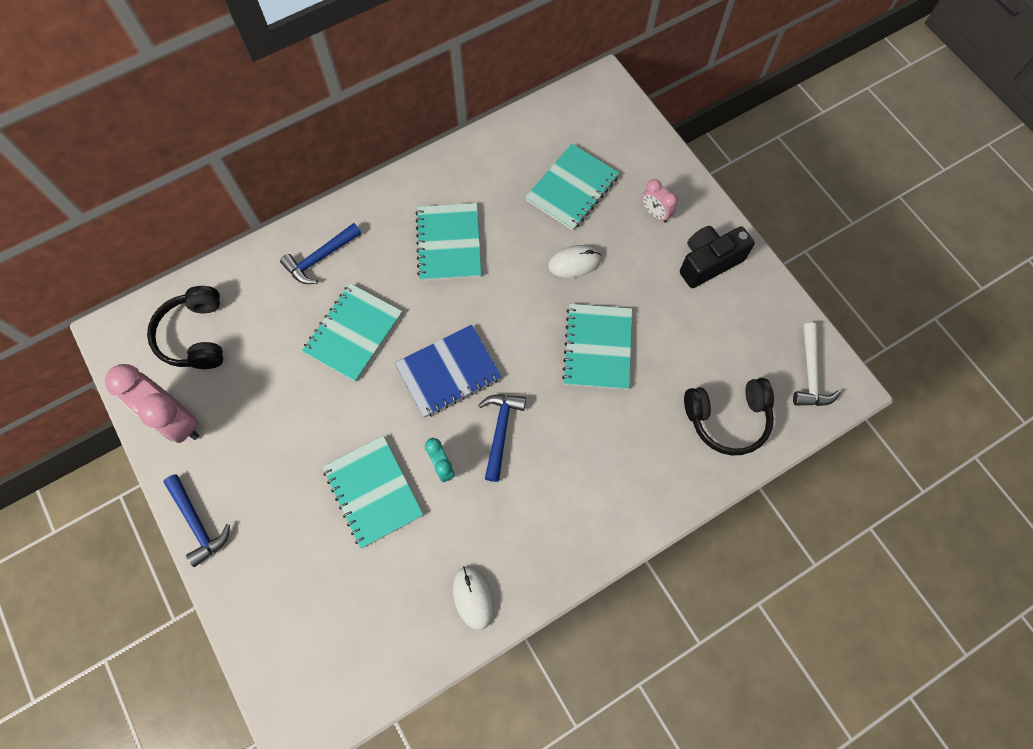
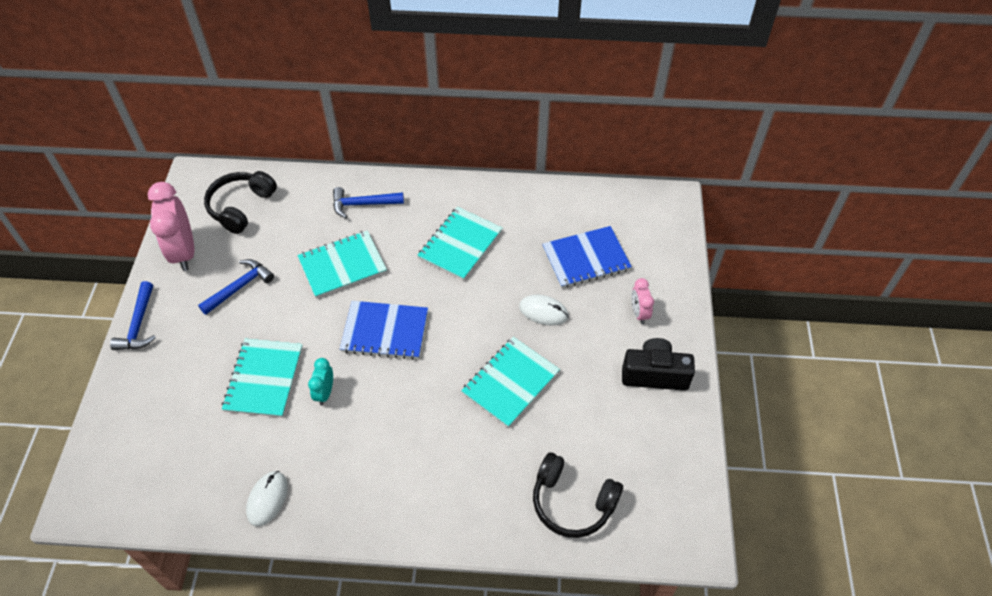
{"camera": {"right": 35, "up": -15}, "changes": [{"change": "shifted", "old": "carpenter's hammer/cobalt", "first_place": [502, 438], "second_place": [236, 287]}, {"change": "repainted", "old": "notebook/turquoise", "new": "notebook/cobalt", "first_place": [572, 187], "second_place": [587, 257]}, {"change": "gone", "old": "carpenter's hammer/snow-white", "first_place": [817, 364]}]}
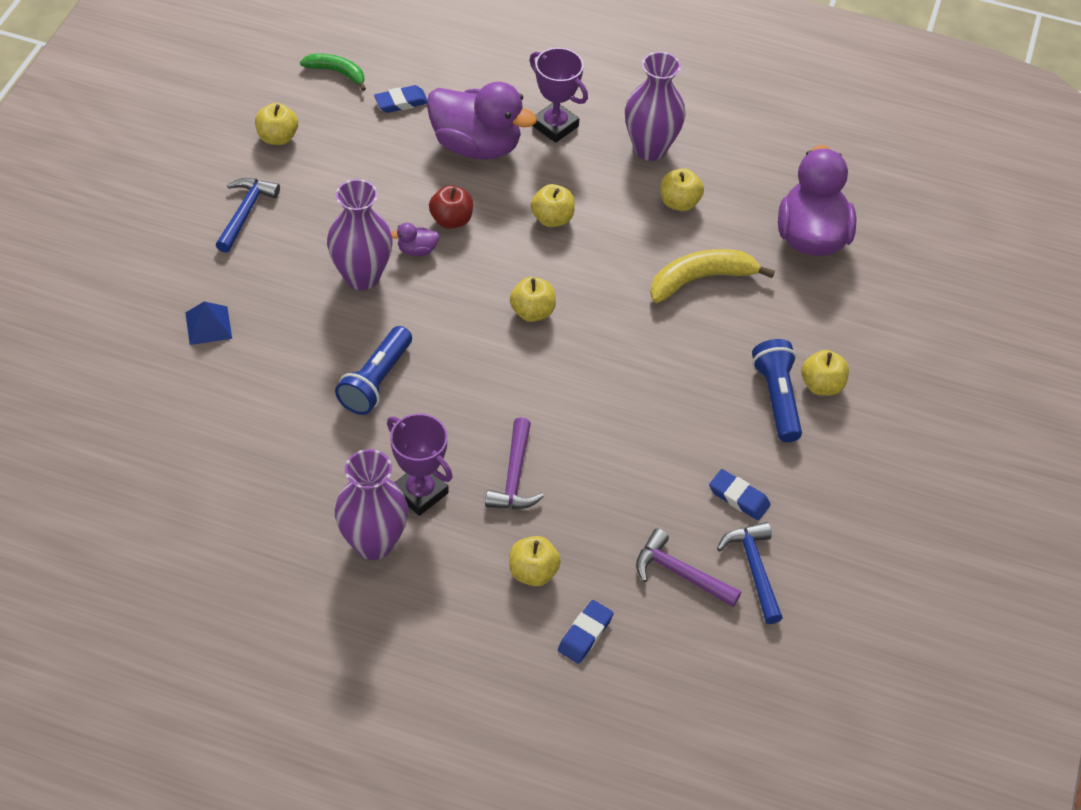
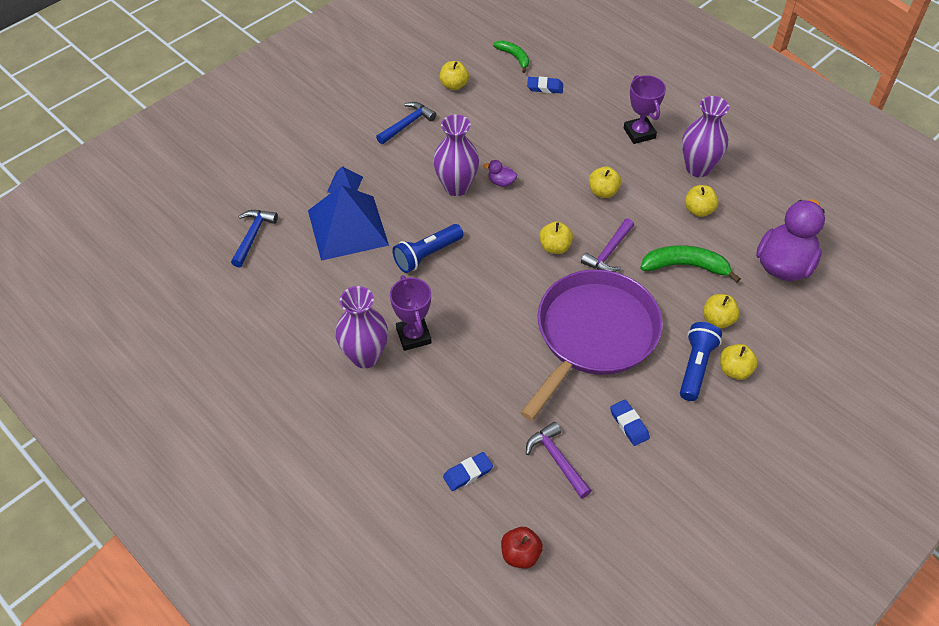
{"camera": {"right": 30, "up": 0}, "changes": [{"change": "gone", "old": "duck/violet", "first_place": [482, 121]}, {"change": "shifted", "old": "toy apple/crimson", "first_place": [451, 207], "second_place": [522, 548]}, {"change": "shifted", "old": "carpenter's hammer/violet", "first_place": [514, 463], "second_place": [607, 245]}, {"change": "shifted", "old": "toy apple/bright yellow", "first_place": [535, 561], "second_place": [721, 311]}, {"change": "repainted", "old": "banana/bright yellow", "new": "banana/leaf-green", "first_place": [712, 276], "second_place": [690, 263]}, {"change": "shifted", "old": "carpenter's hammer/cobalt", "first_place": [750, 573], "second_place": [254, 239]}, {"change": "new", "new": "solid pyramid/cobalt", "second_place": [348, 223]}, {"change": "new", "new": "pan/violet", "second_place": [591, 345]}]}
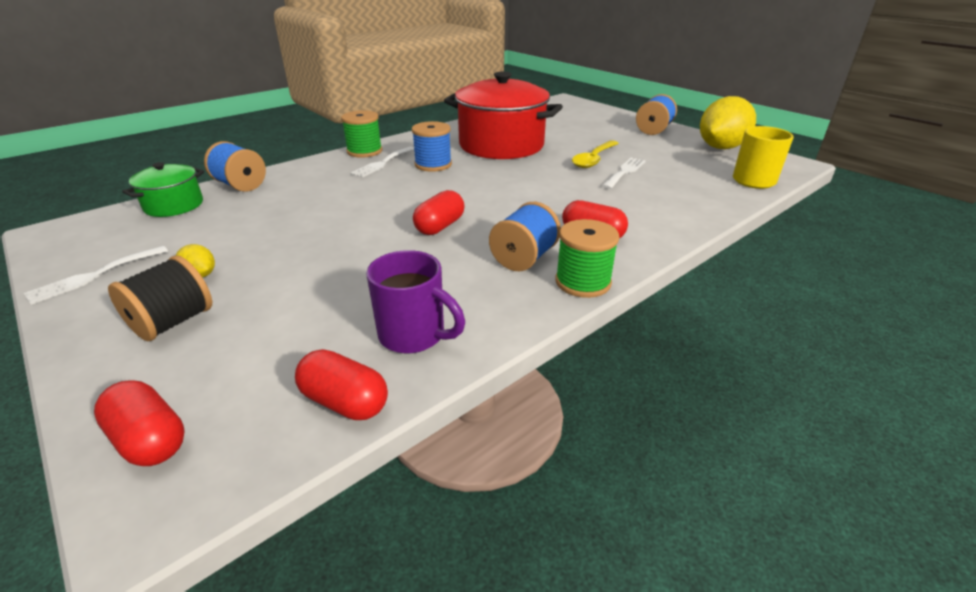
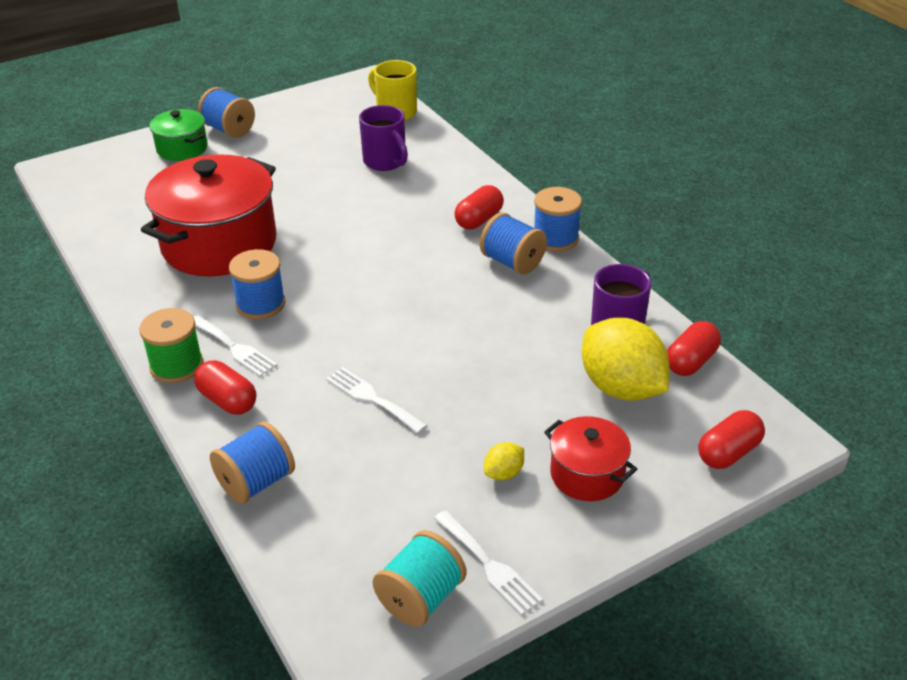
{"camera": {"right": -80, "up": 5}, "changes": [{"change": "swapped", "old": "bobbin/black", "new": "pot/crimson", "first_place": [160, 298], "second_place": [590, 458]}, {"change": "shifted", "old": "pot/leaf-green", "first_place": [163, 189], "second_place": [178, 135]}, {"change": "shifted", "old": "pill/crimson", "first_place": [438, 212], "second_place": [225, 387]}, {"change": "repainted", "old": "bobbin/leaf-green", "new": "bobbin/cobalt", "first_place": [587, 258], "second_place": [558, 219]}, {"change": "gone", "old": "spoon/bright yellow", "first_place": [595, 154]}, {"change": "shifted", "old": "dinner fork/snow-white", "first_place": [624, 173], "second_place": [376, 400]}, {"change": "shifted", "old": "lemon/bright yellow", "first_place": [728, 122], "second_place": [626, 359]}, {"change": "new", "new": "mug/violet", "second_place": [383, 138]}, {"change": "new", "new": "bobbin/turquoise", "second_place": [419, 578]}]}
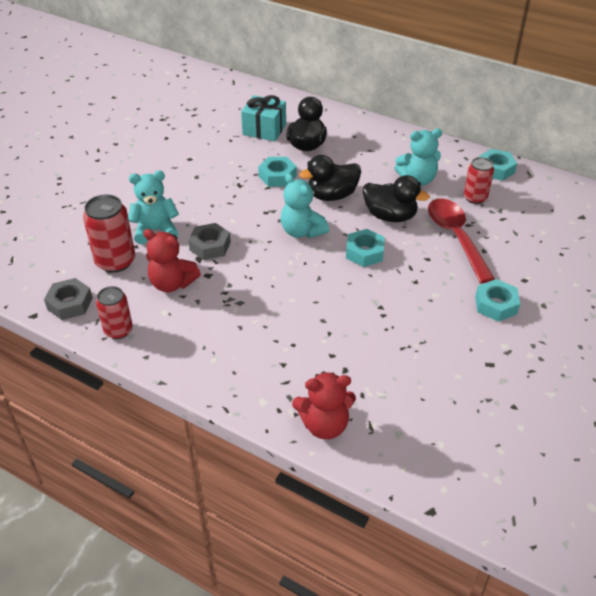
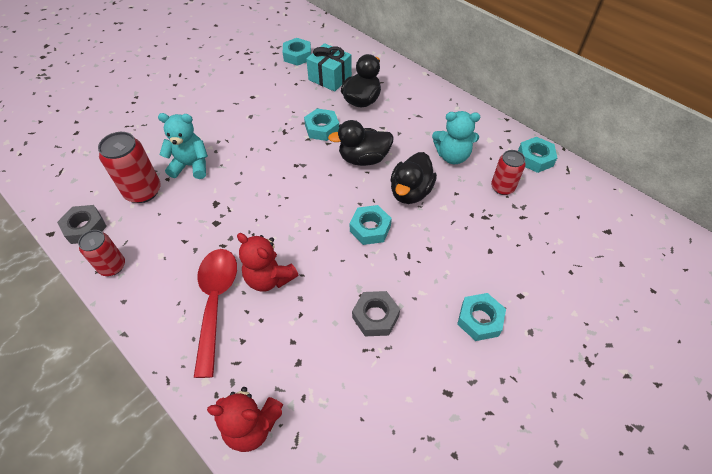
{"camera": {"right": 15, "up": 10}, "changes": [{"change": "shifted", "old": "teddy/crimson", "first_place": [172, 260], "second_place": [267, 262]}, {"change": "shifted", "old": "nut/ash-grey", "first_place": [209, 241], "second_place": [376, 313]}, {"change": "gone", "old": "teddy/turquoise", "first_place": [305, 205]}, {"change": "rotated", "old": "duck/black", "first_place": [396, 198], "second_place": [413, 178], "degrees": 75}, {"change": "shifted", "old": "spoon/crimson", "first_place": [461, 240], "second_place": [215, 313]}, {"change": "new", "new": "nut/turquoise", "second_place": [297, 52]}]}
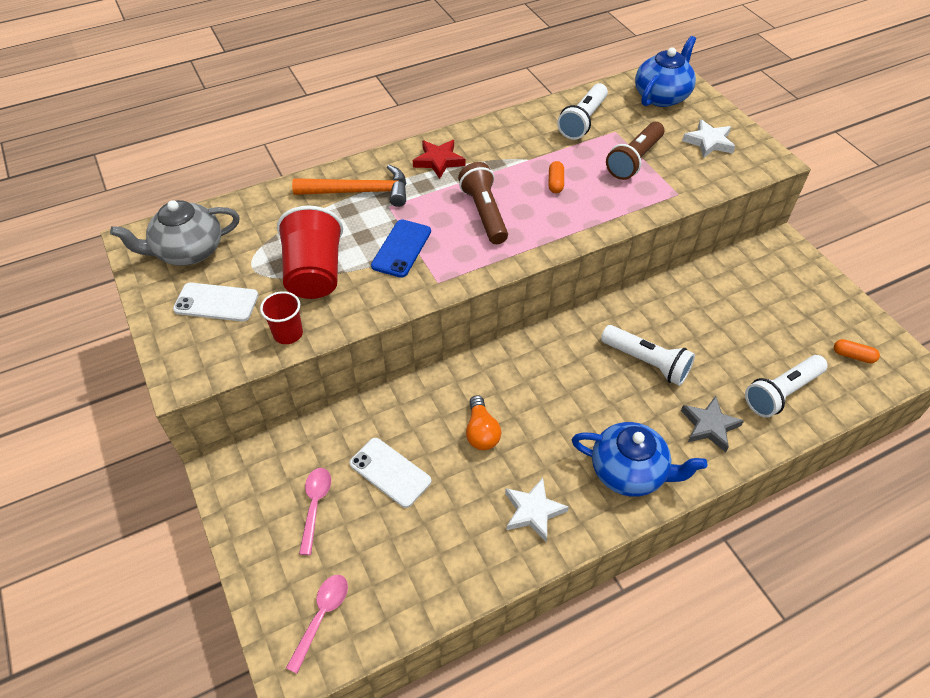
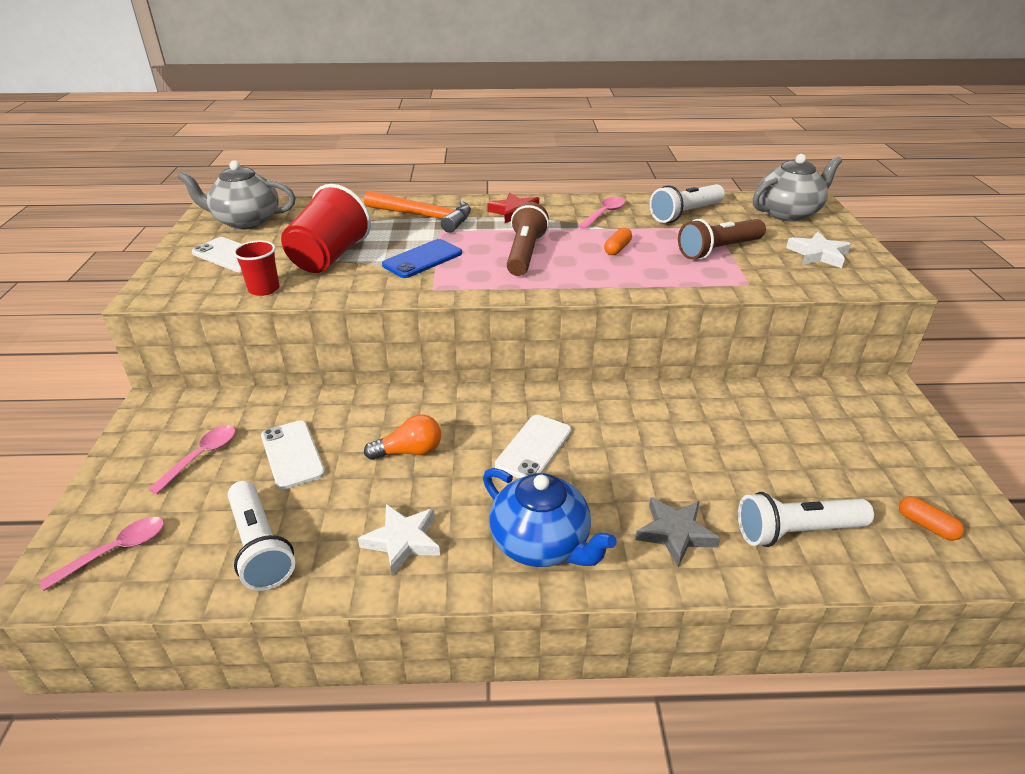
{"camera": {"right": 25, "up": -15}, "changes": [{"change": "rotated", "old": "bulb/bright orange", "first_place": [483, 422], "second_place": [402, 437], "degrees": -120}, {"change": "shifted", "old": "flashlight/snow-white", "first_place": [648, 355], "second_place": [261, 536]}, {"change": "repainted", "old": "tea pot/cobalt", "new": "tea pot/ash-grey", "first_place": [665, 71], "second_place": [797, 188]}, {"change": "new", "new": "mobile phone/snow-white", "second_place": [533, 446]}, {"change": "new", "new": "spoon/pink", "second_place": [601, 213]}]}
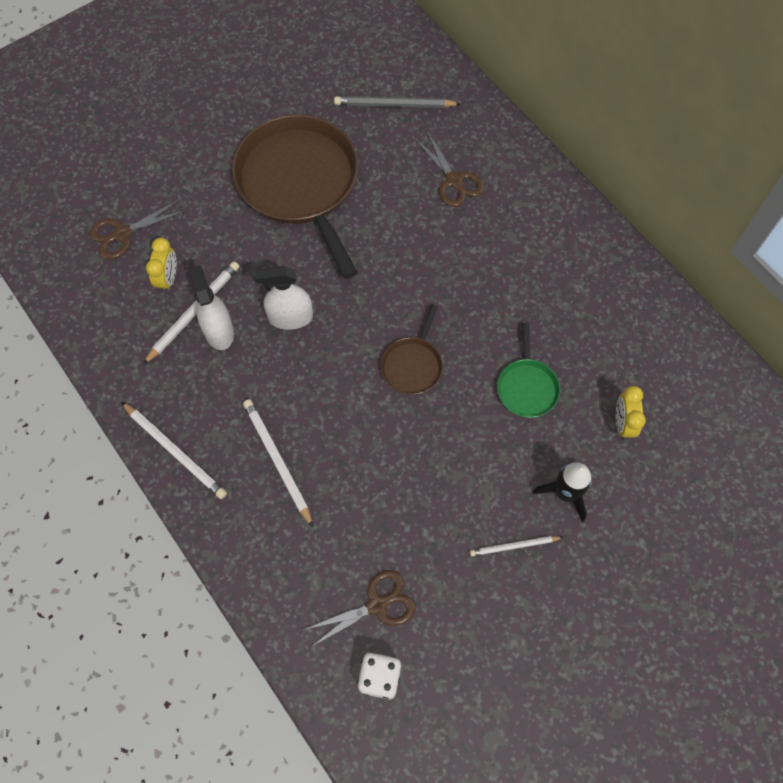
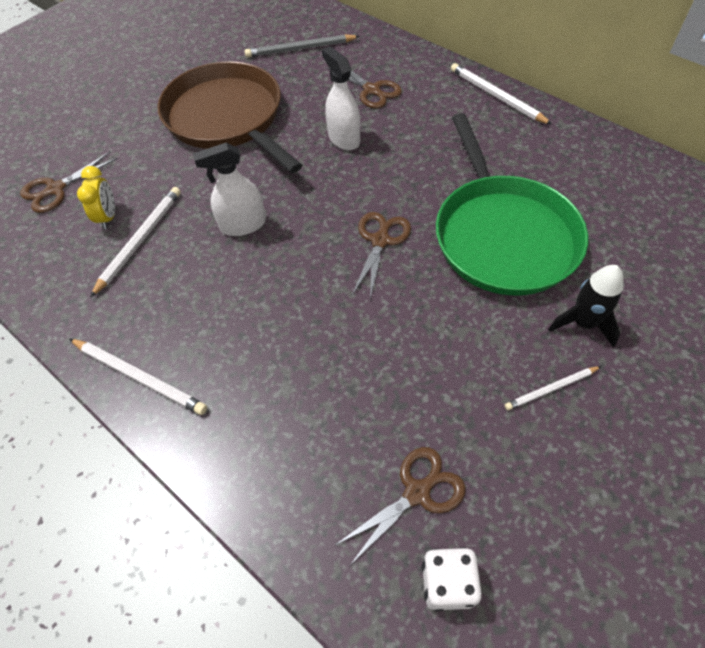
{"camera": {"right": -10, "up": -10}, "changes": [{"change": "shifted", "old": "sprayer/snow-white", "first_place": [211, 307], "second_place": [341, 98]}, {"change": "shifted", "old": "wooden pencil/snow-white", "first_place": [278, 463], "second_place": [501, 94]}, {"change": "swapped", "old": "pan/russet", "new": "scissors/russet", "first_place": [411, 349], "second_place": [381, 255]}, {"change": "scaled", "old": "pan/leaf-green", "first_place": [528, 370], "second_place": [512, 204], "factor": 2.19}, {"change": "gone", "old": "clock/bright yellow", "first_place": [631, 413]}]}
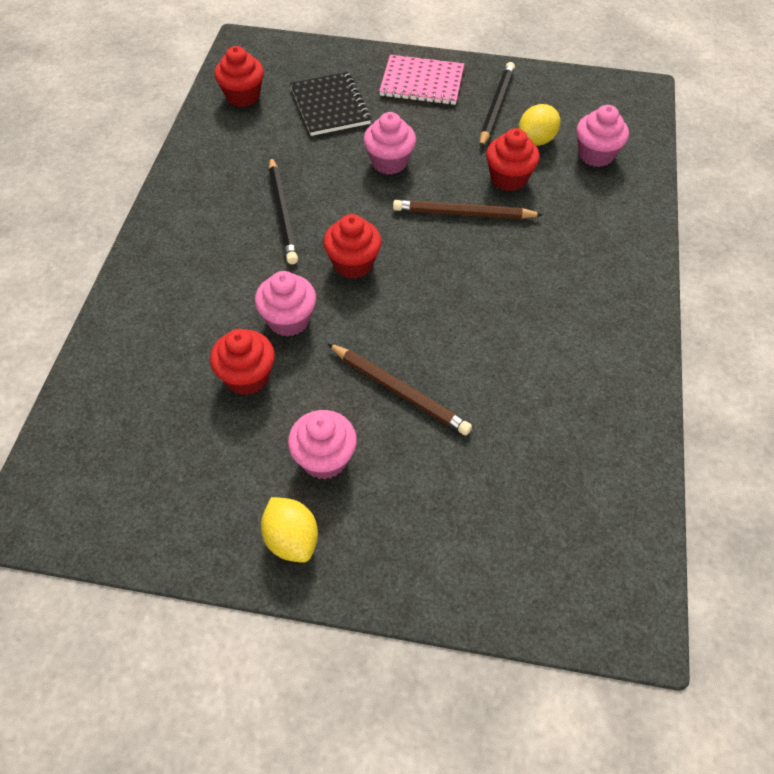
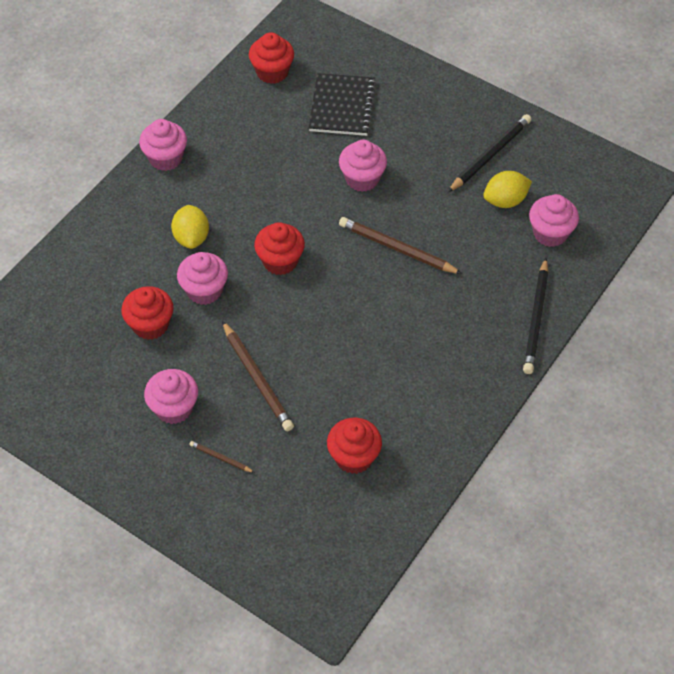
{"camera": {"right": 25, "up": 0}, "changes": [{"change": "shifted", "old": "lemon/bright yellow", "first_place": [289, 530], "second_place": [190, 227]}, {"change": "shifted", "old": "wooden pencil/black", "first_place": [283, 210], "second_place": [536, 316]}, {"change": "gone", "old": "notebook/pink", "first_place": [421, 80]}, {"change": "shifted", "old": "cupcake/crimson", "first_place": [513, 159], "second_place": [354, 446]}, {"change": "new", "new": "cupcake/pink", "second_place": [163, 145]}, {"change": "new", "new": "wooden pencil/russet", "second_place": [222, 457]}]}
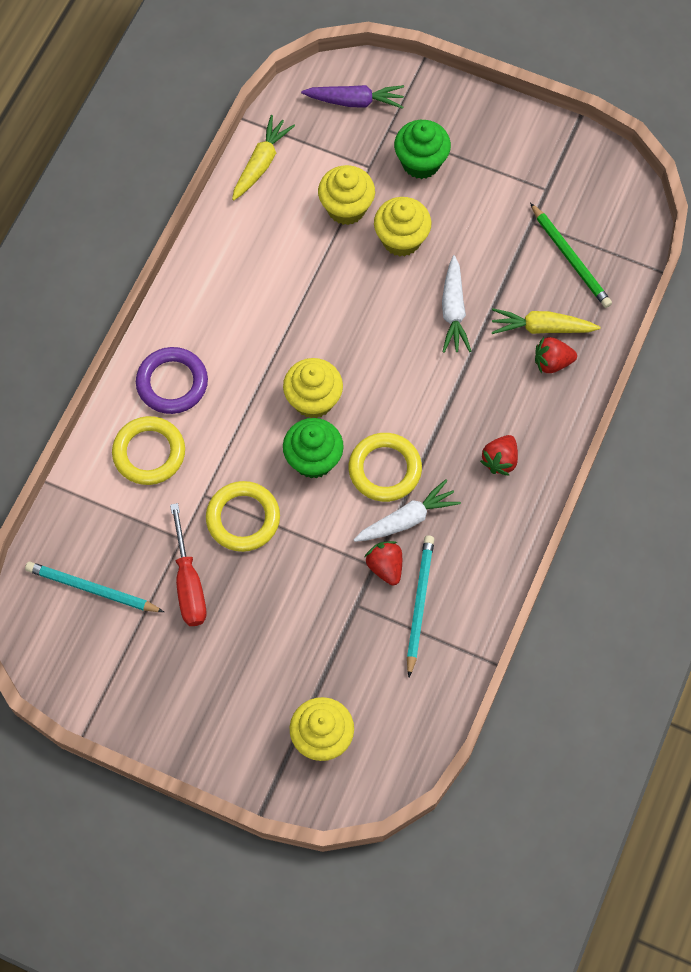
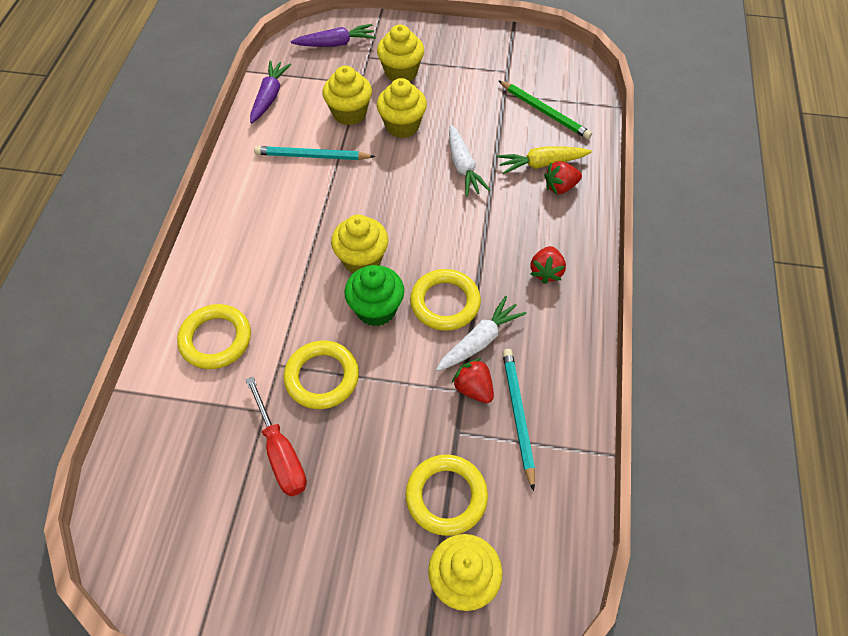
{"camera": {"right": -15, "up": -10}, "changes": [{"change": "shifted", "old": "wooden pencil/turquoise", "first_place": [94, 587], "second_place": [314, 153]}, {"change": "gone", "old": "hoop/violet", "first_place": [172, 380]}, {"change": "repainted", "old": "toy carrot/bright yellow", "new": "toy carrot/violet", "first_place": [263, 158], "second_place": [270, 91]}, {"change": "repainted", "old": "cupcake/leaf-green", "new": "cupcake/bright yellow", "first_place": [422, 149], "second_place": [400, 52]}, {"change": "new", "new": "hoop/bright yellow", "second_place": [446, 495]}]}
